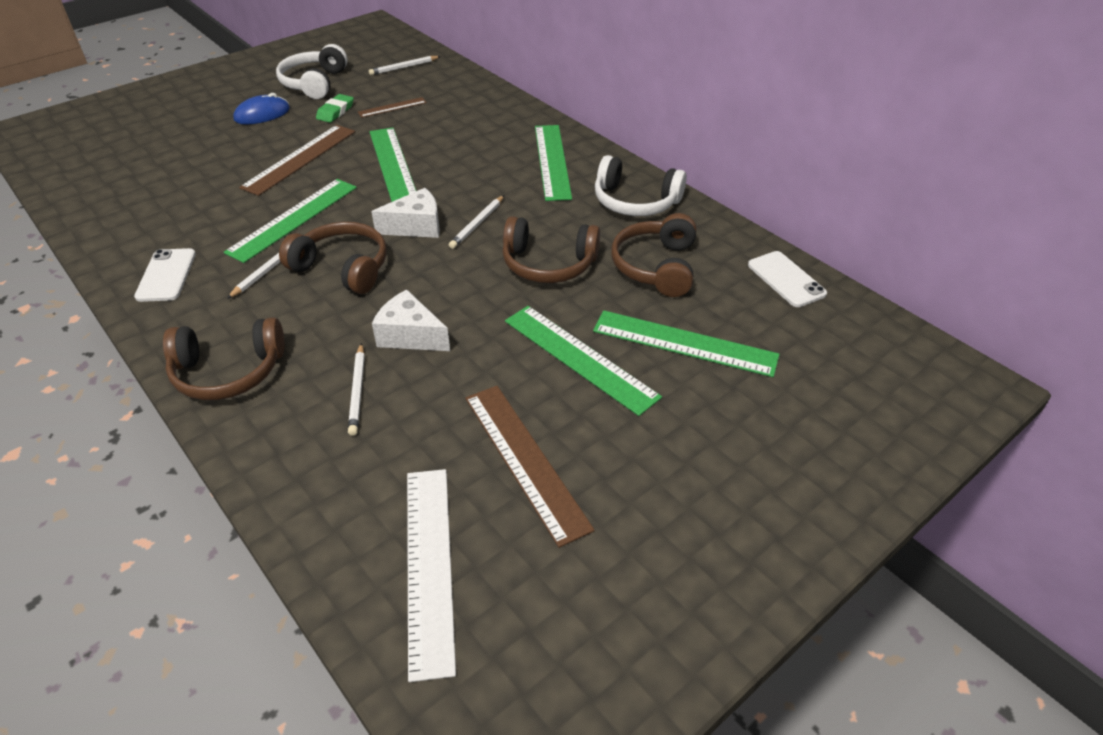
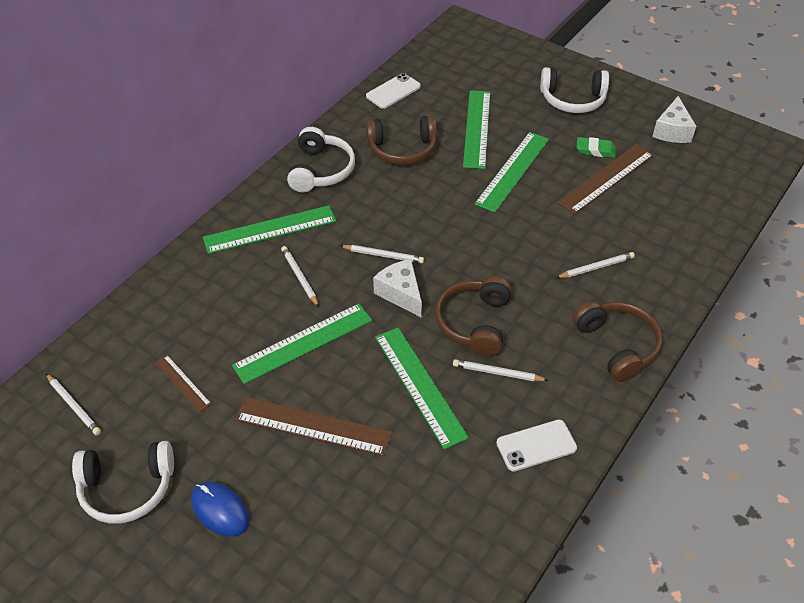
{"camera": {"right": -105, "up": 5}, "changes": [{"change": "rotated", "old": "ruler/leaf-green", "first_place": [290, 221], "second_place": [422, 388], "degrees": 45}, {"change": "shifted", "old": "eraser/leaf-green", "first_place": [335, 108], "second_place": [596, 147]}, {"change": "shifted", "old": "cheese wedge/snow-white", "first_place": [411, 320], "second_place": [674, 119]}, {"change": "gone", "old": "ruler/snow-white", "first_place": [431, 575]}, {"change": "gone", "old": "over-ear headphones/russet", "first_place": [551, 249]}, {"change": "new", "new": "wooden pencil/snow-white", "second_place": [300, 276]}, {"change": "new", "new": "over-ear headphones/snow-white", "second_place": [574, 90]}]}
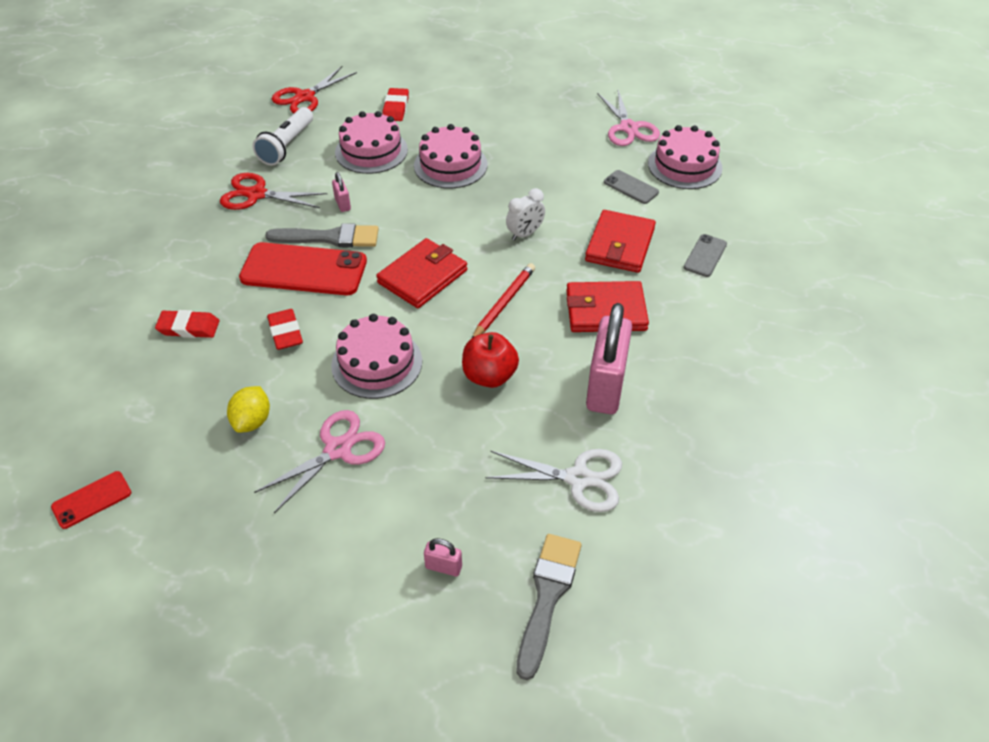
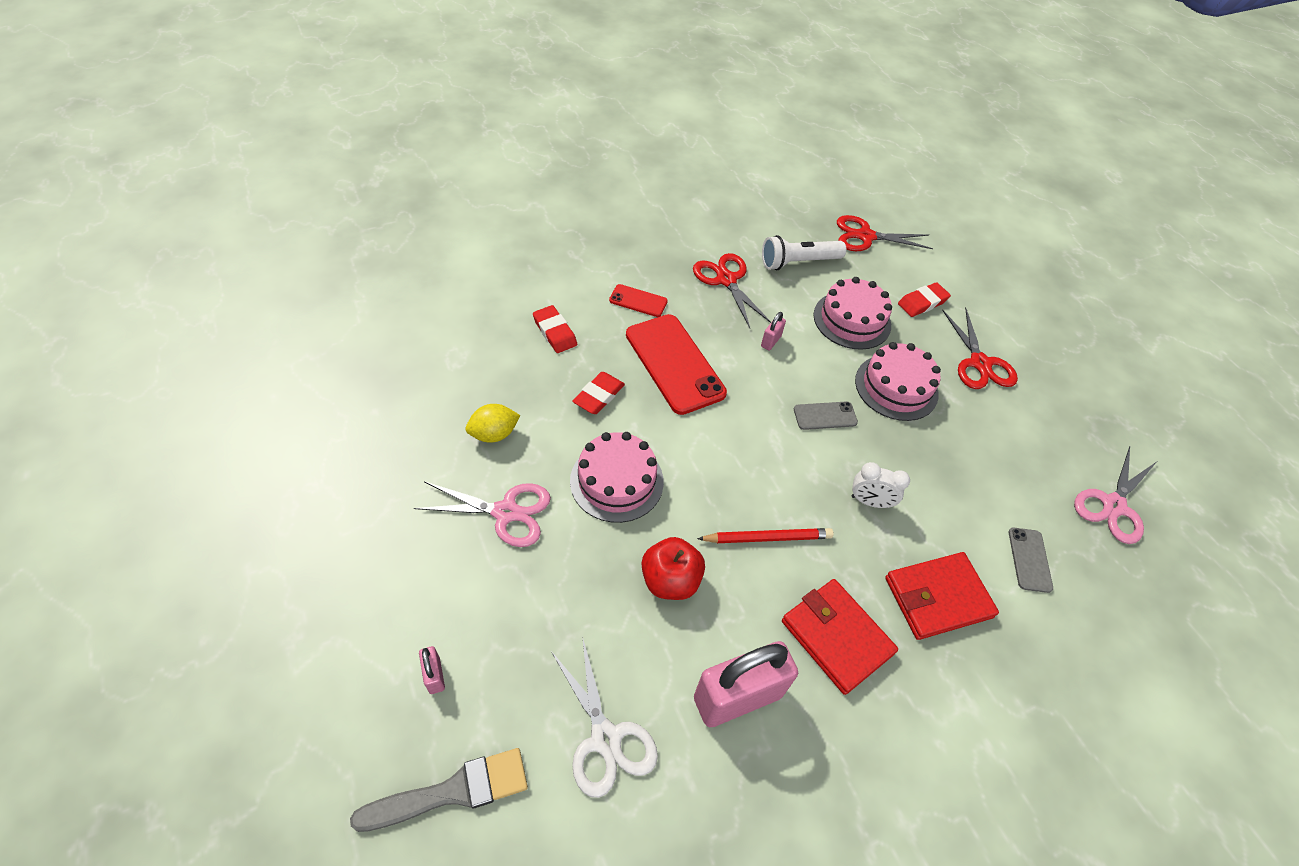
{"camera": {"right": 50, "up": 5}, "changes": [{"change": "shifted", "old": "mobile phone/crimson", "first_place": [91, 500], "second_place": [638, 300]}, {"change": "gone", "old": "paint brush/ash-grey", "first_place": [322, 235]}, {"change": "gone", "old": "billfold/crimson", "first_place": [421, 273]}, {"change": "gone", "old": "layer cake/pink", "first_place": [685, 157]}, {"change": "shifted", "old": "mobile phone/ash-grey", "first_place": [705, 255], "second_place": [826, 415]}, {"change": "new", "new": "scissors/crimson", "second_place": [980, 348]}]}
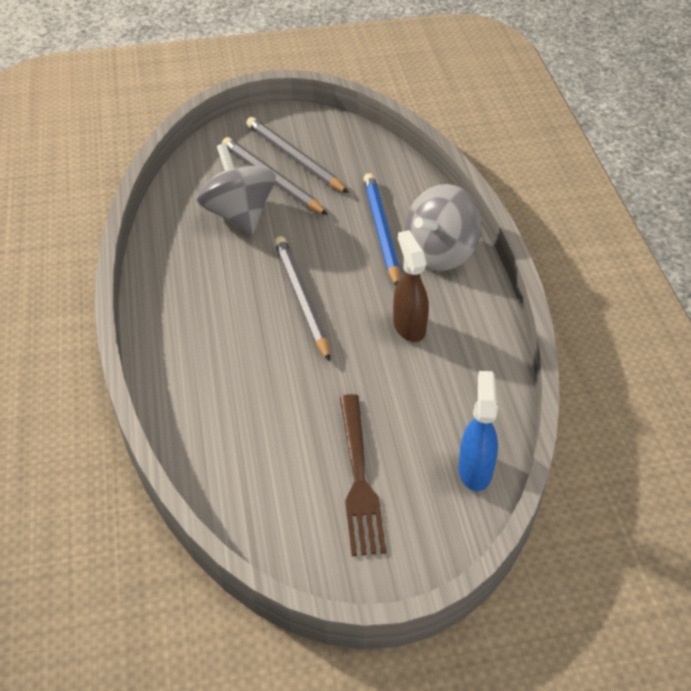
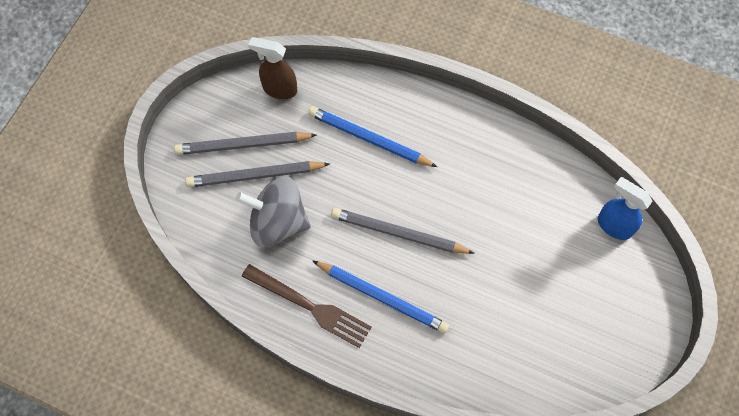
{"camera": {"right": -55, "up": 20}, "changes": [{"change": "shifted", "old": "dinner fork/russet", "first_place": [363, 475], "second_place": [306, 306]}, {"change": "shifted", "old": "sprayer/russet", "first_place": [411, 286], "second_place": [272, 68]}, {"change": "gone", "old": "whirligig/ash-grey", "first_place": [443, 227]}, {"change": "new", "new": "wooden pencil/cobalt", "second_place": [381, 297]}]}
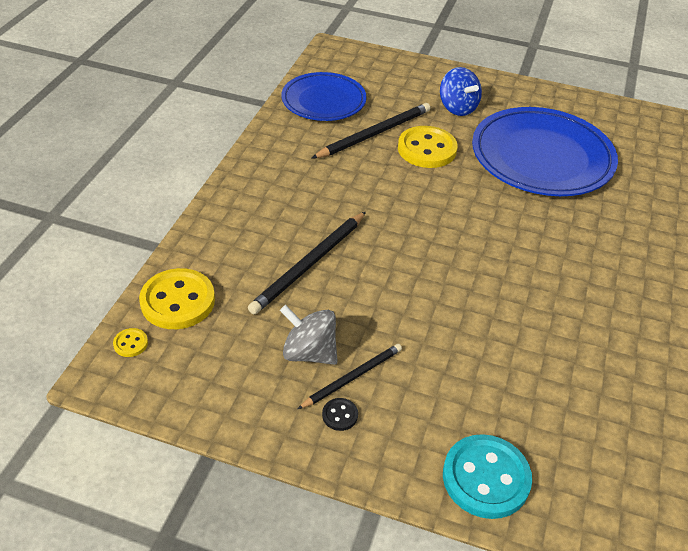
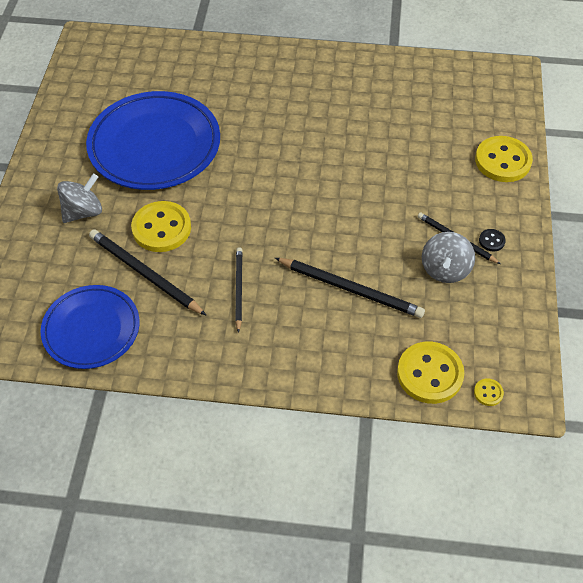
{"camera": {"right": -100, "up": 10}, "changes": [{"change": "repainted", "old": "whirligig/cobalt", "new": "whirligig/ash-grey", "first_place": [461, 91], "second_place": [79, 198]}, {"change": "repainted", "old": "shirt button/turquoise", "new": "shirt button/bright yellow", "first_place": [487, 476], "second_place": [504, 159]}, {"change": "new", "new": "wooden pencil/black", "second_place": [239, 290]}]}
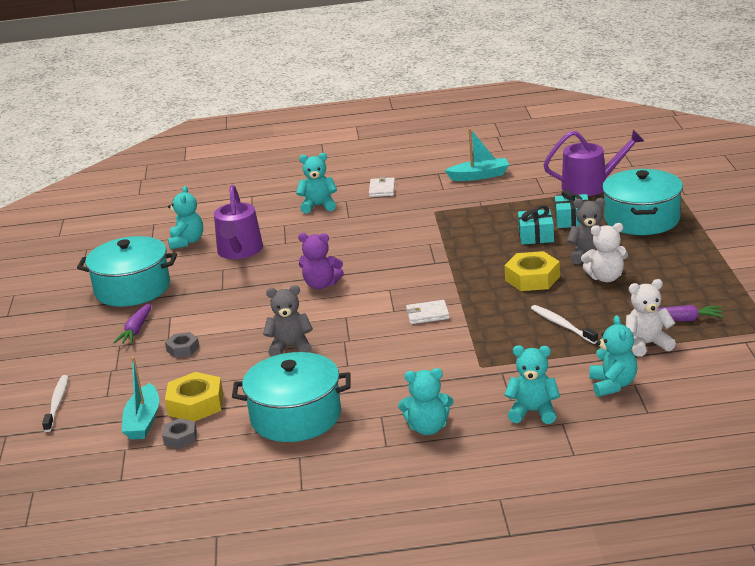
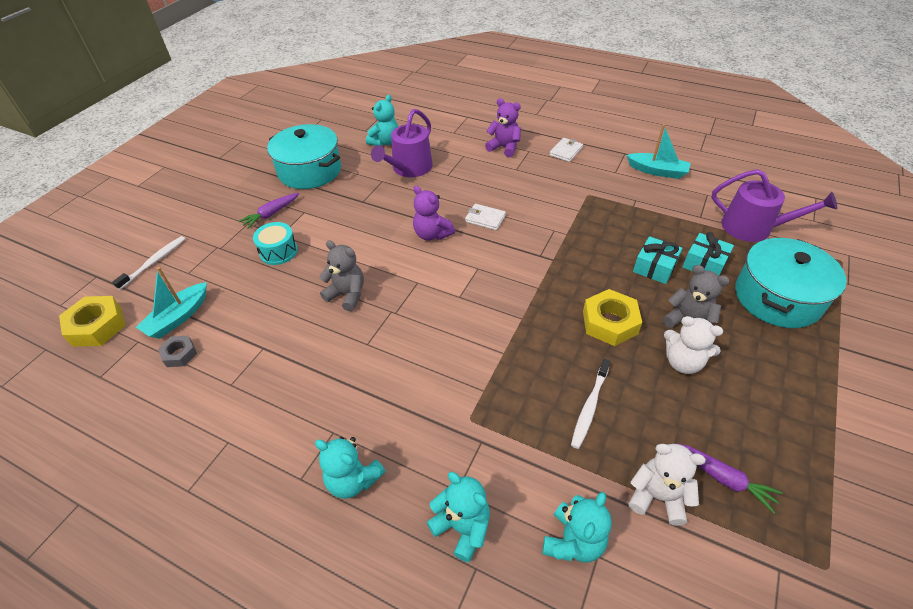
{"camera": {"right": 30, "up": 20}, "changes": [{"change": "swapped", "old": "nut/ash-grey", "new": "drum/turquoise", "first_place": [182, 345], "second_place": [275, 243]}, {"change": "shifted", "old": "nut/bright yellow", "first_place": [194, 396], "second_place": [92, 321]}, {"change": "gone", "old": "pot/turquoise", "first_place": [291, 397]}, {"change": "repainted", "old": "teddy/turquoise", "new": "teddy/violet", "first_place": [316, 183], "second_place": [503, 127]}, {"change": "shifted", "old": "billfold/snow-white", "first_place": [428, 312], "second_place": [485, 217]}, {"change": "rotated", "old": "tooth brush/snow-white", "first_place": [564, 324], "second_place": [591, 404], "degrees": -150}]}
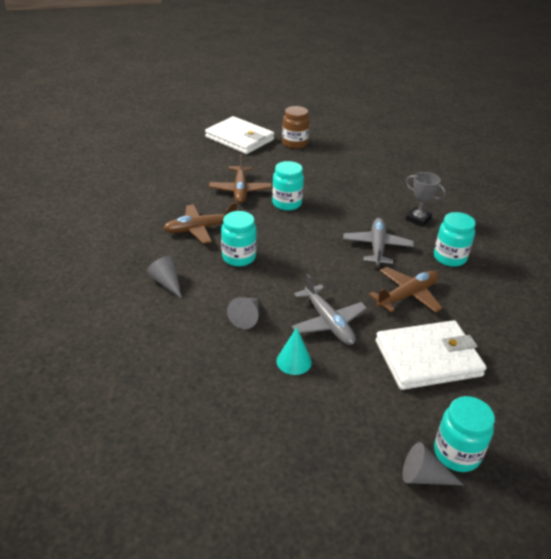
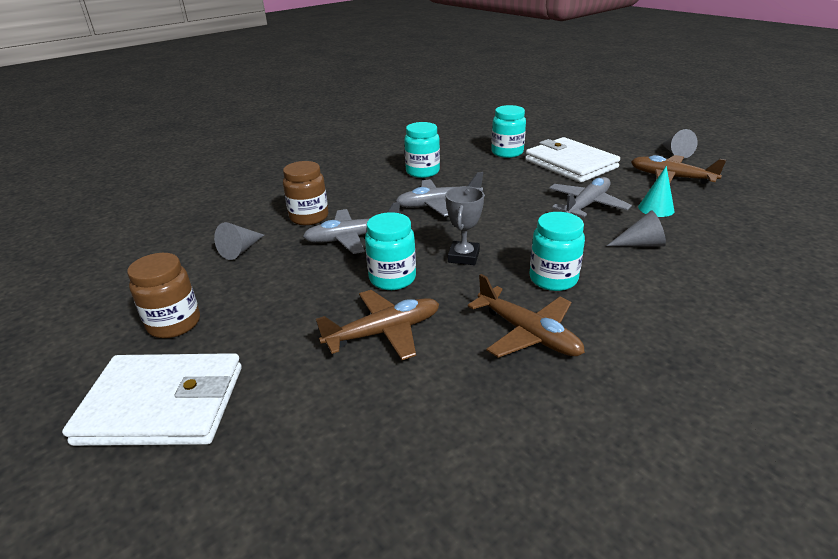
{"camera": {"right": -110, "up": -5}, "changes": [{"change": "shifted", "old": "cone/ash-grey", "first_place": [164, 277], "second_place": [239, 241]}, {"change": "rotated", "old": "billfold/snow-white", "first_place": [239, 135], "second_place": [152, 399], "degrees": 75}, {"change": "shifted", "old": "aeroplane/russet", "first_place": [406, 290], "second_place": [678, 169]}, {"change": "shifted", "old": "trophy/ash-grey", "first_place": [426, 199], "second_place": [465, 225]}, {"change": "shifted", "old": "preserve jar/turquoise", "first_place": [464, 434], "second_place": [508, 131]}, {"change": "new", "new": "preserve jar/russet", "second_place": [305, 193]}, {"change": "new", "new": "aeroplane/ash-grey", "second_place": [351, 228]}]}
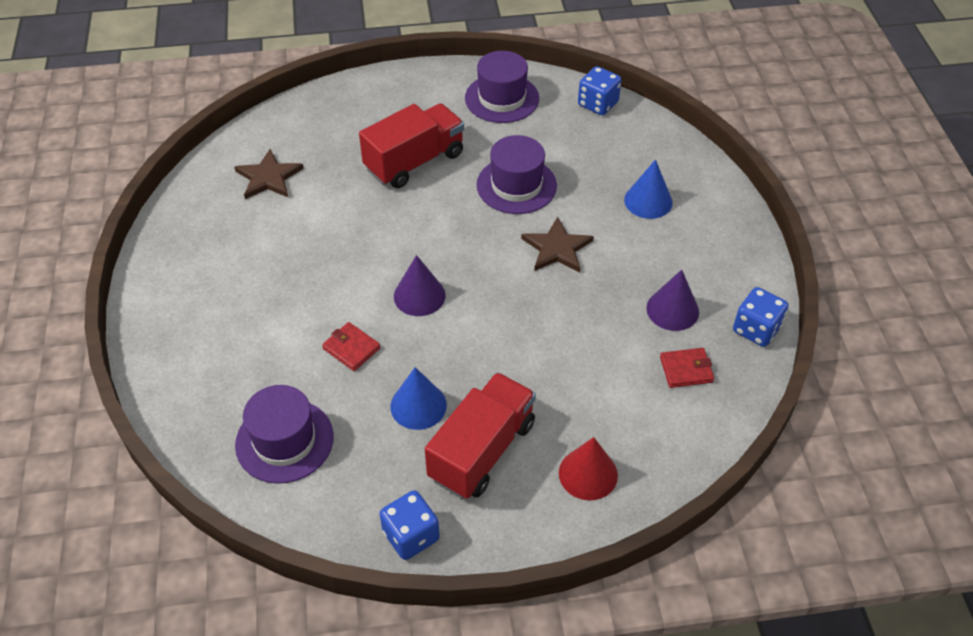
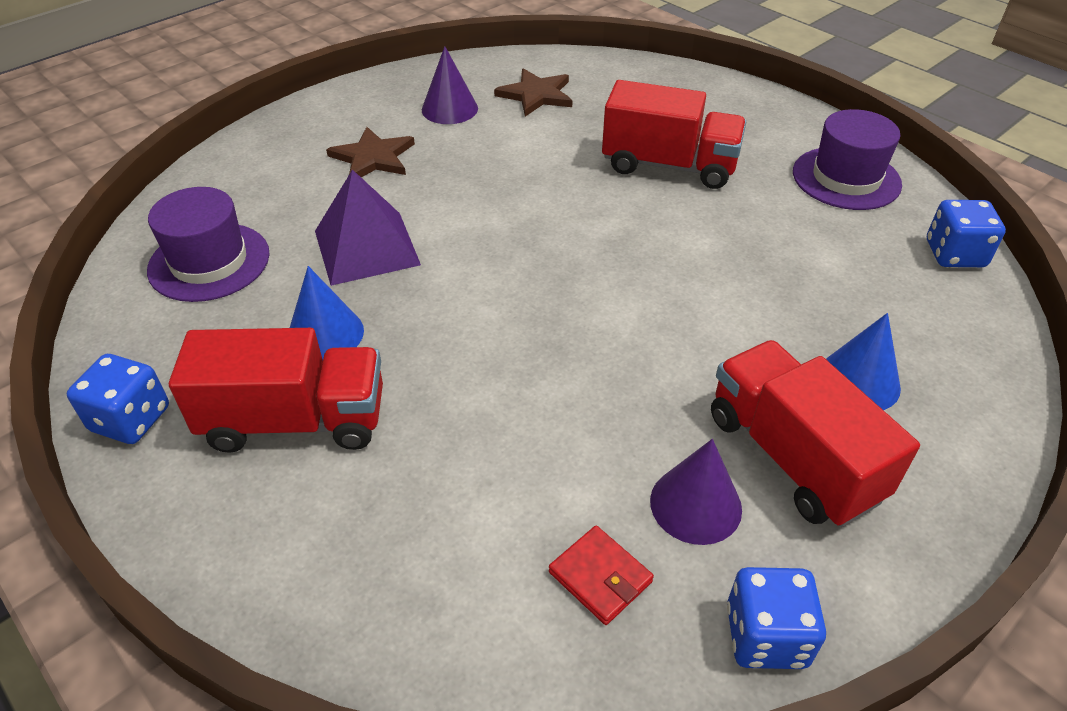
{"camera": {"right": 55, "up": -5}, "changes": [{"change": "swapped", "old": "billfold/crimson", "new": "solid pyramid/violet", "first_place": [351, 346], "second_place": [368, 227]}, {"change": "shifted", "old": "cone/violet", "first_place": [420, 285], "second_place": [450, 85]}, {"change": "gone", "old": "hat/violet", "first_place": [517, 174]}, {"change": "shifted", "old": "star/russet", "first_place": [557, 244], "second_place": [370, 152]}, {"change": "gone", "old": "cone/crimson", "first_place": [588, 468]}, {"change": "new", "new": "lorry/crimson", "second_place": [815, 433]}]}
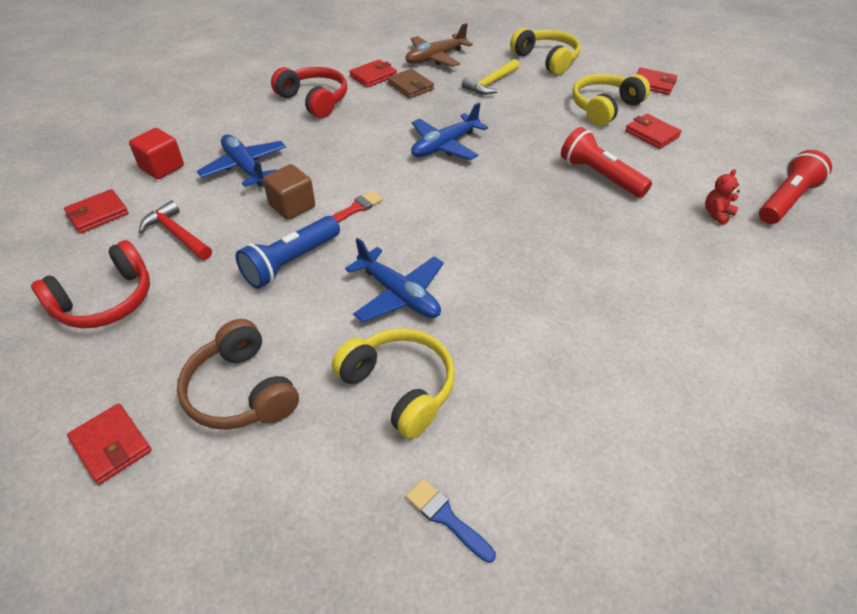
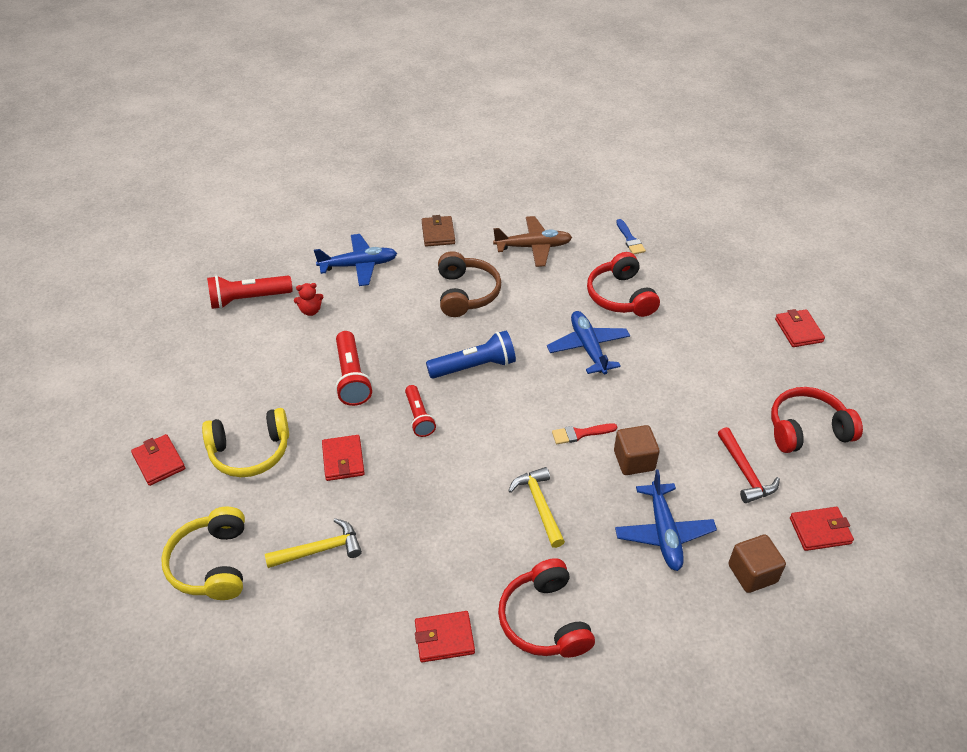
{"camera": {"right": -150, "up": 0}, "changes": [{"change": "repainted", "old": "block/crimson", "new": "block/russet", "first_place": [156, 153], "second_place": [757, 564]}, {"change": "shifted", "old": "over-ear headphones/russet", "first_place": [238, 374], "second_place": [469, 284]}, {"change": "shifted", "old": "flashlight/cobalt", "first_place": [288, 252], "second_place": [471, 355]}, {"change": "repainted", "old": "over-ear headphones/bright yellow", "new": "over-ear headphones/crimson", "first_place": [393, 383], "second_place": [623, 284]}, {"change": "shifted", "old": "billfold/russet", "first_place": [410, 83], "second_place": [438, 230]}, {"change": "shifted", "old": "aeroplane/russet", "first_place": [439, 45], "second_place": [532, 241]}, {"change": "shifted", "old": "aeroplane/cobalt", "first_place": [449, 131], "second_place": [355, 260]}, {"change": "shifted", "old": "billfold/crimson", "first_place": [653, 131], "second_place": [343, 458]}, {"change": "new", "new": "flashlight/crimson", "second_place": [420, 411]}, {"change": "new", "new": "carpenter's hammer/bright yellow", "second_place": [536, 507]}]}
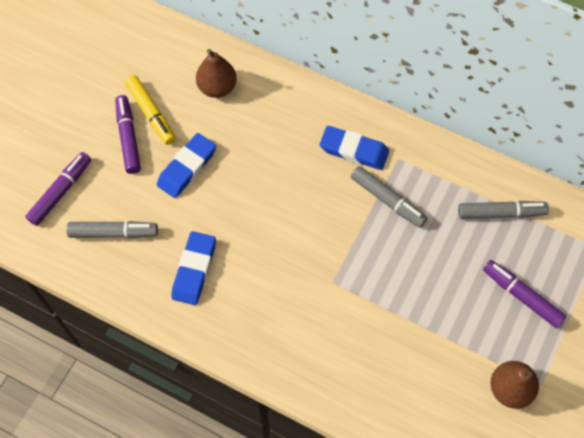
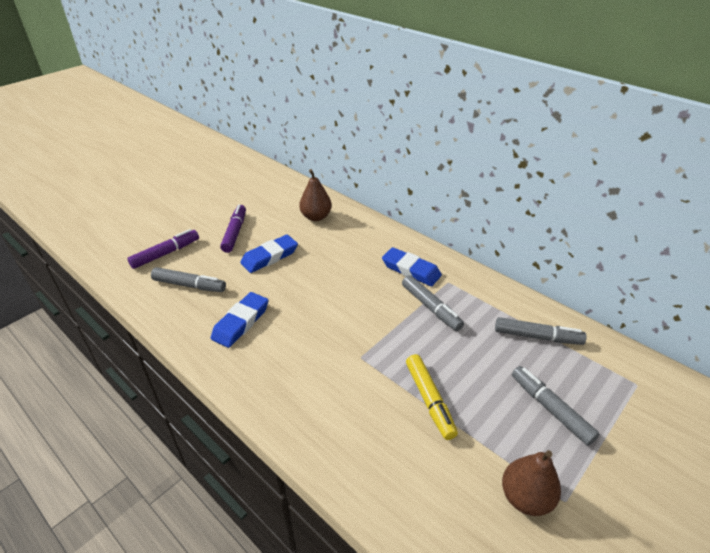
{"camera": {"right": 15, "up": -25}, "changes": [{"change": "shifted", "old": "felt pen/bright yellow", "first_place": [150, 110], "second_place": [432, 397]}, {"change": "repainted", "old": "felt pen/violet", "new": "felt pen/ash-grey", "first_place": [524, 294], "second_place": [555, 406]}]}
